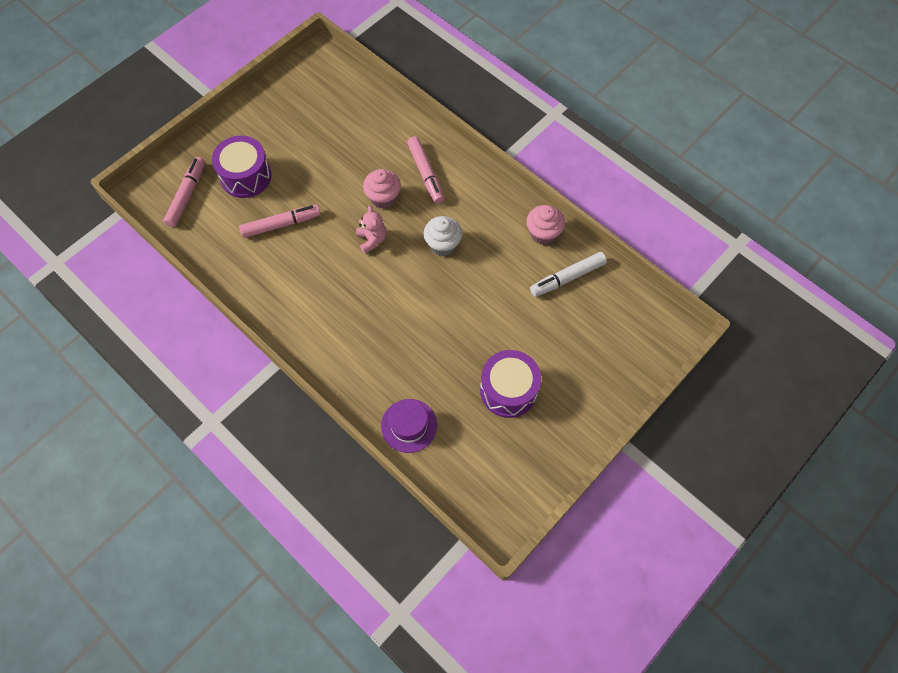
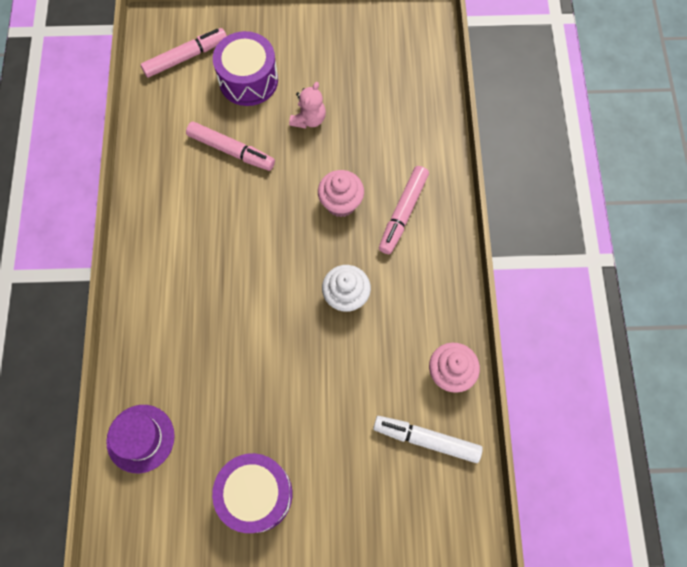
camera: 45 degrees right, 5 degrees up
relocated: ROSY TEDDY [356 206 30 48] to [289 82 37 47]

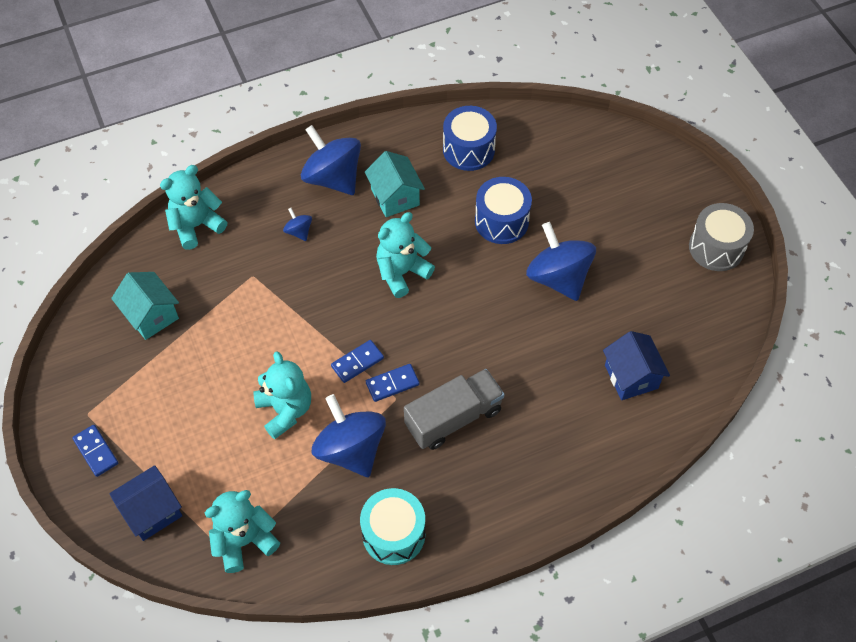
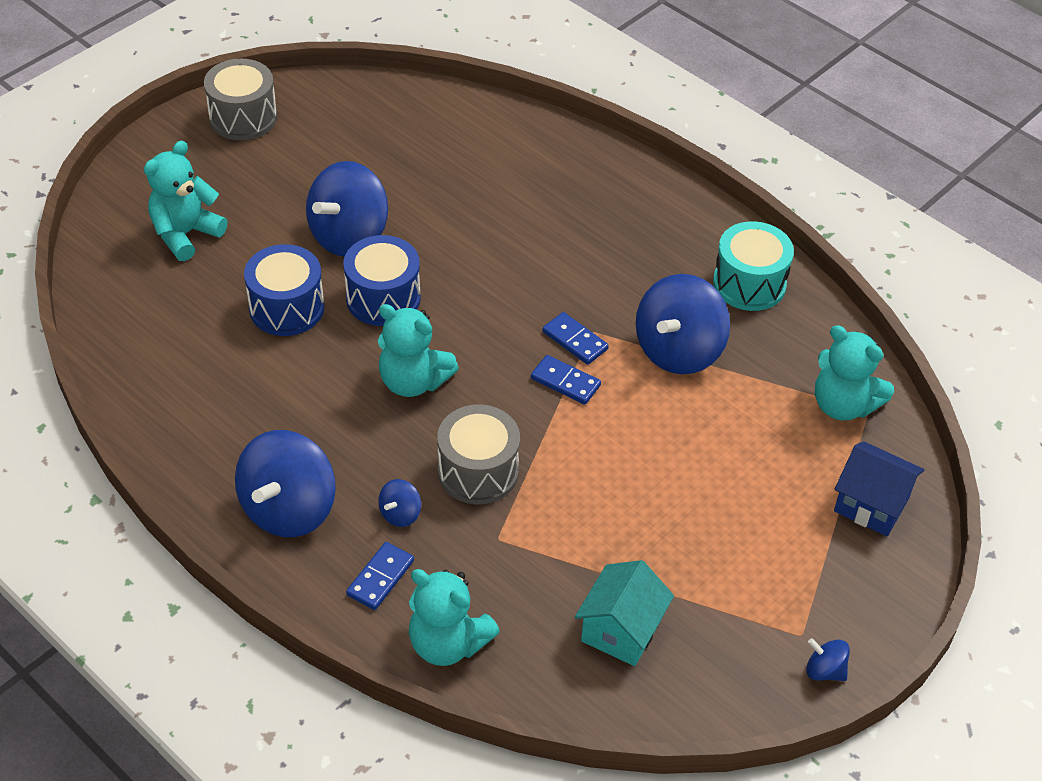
camera: 115 degrees left, 10 degrees down
missing: TEAL HOUSE [365 151 60 66]; GREY TOY TRUCK [404 369 101 81]; COBALT HOUSE [603 331 67 69]
appeared: GREY TOY DRUM [437 405 83 99]; COBALT TOY TOP [806 638 44 43]
relocated: COBALT DOMINO PIECE [72 425 46 52] to [346 542 68 68]; TEAL TEDDY [253 351 58 88] to [144 141 84 120]; COBALT TOY DRUM [443 106 54 65] to [343 235 77 91]

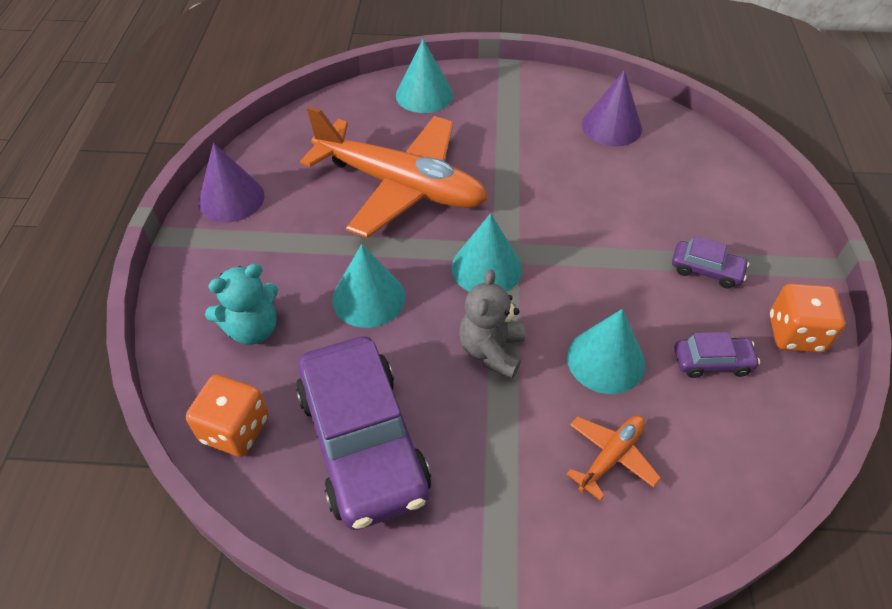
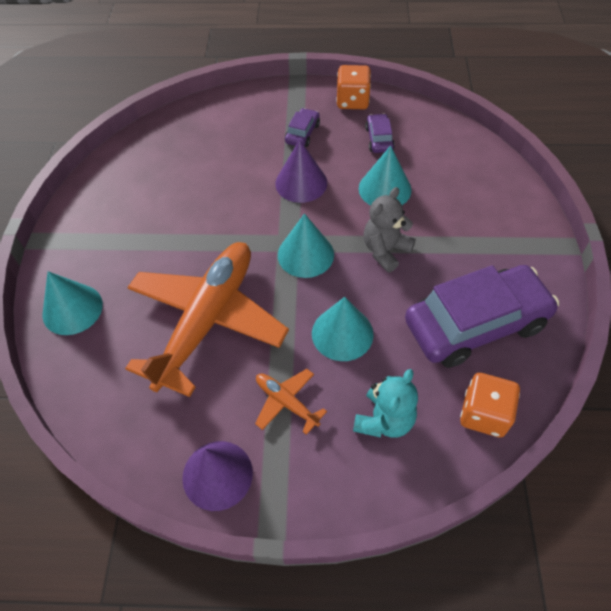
camera: 90 degrees left, 5 degrees up
relocated: BRIGHT ORANGE TOY PLANE [566 415 95 85] to [255 369 72 66]; ROYAL PURPLE SOLID CONE [582 70 60 76] to [275 139 52 64]
spun: TEAL TEDDY [205 263 73 82] = [353 369 65 69] 60 degrees clockwise; GREY TEDDY [459 269 66 110] = [364 187 52 85] 120 degrees clockwise

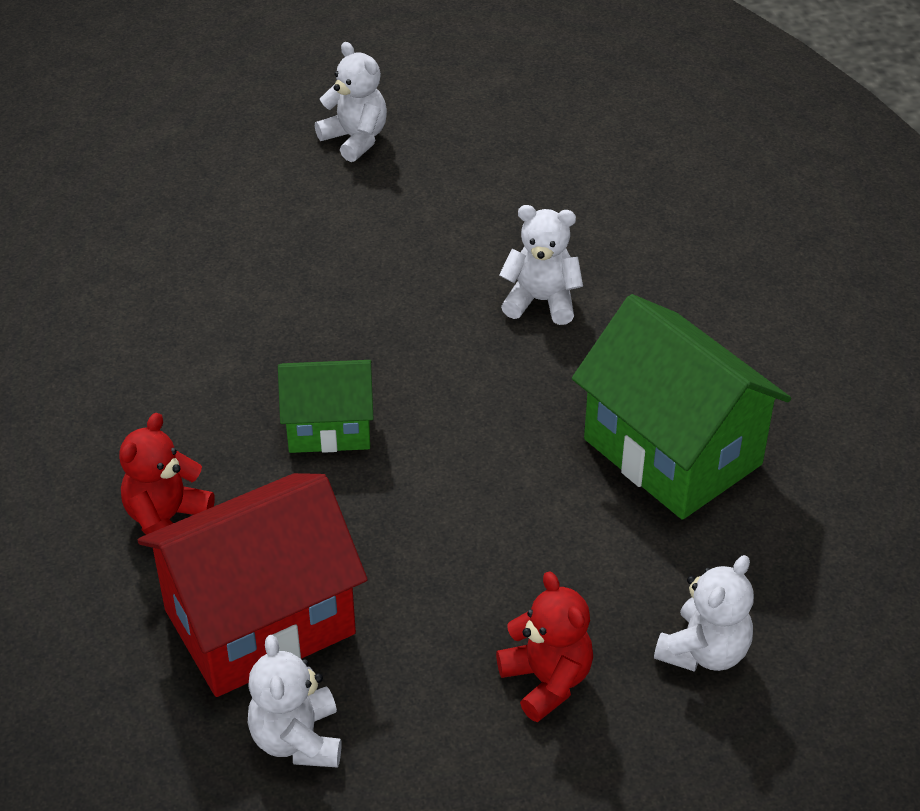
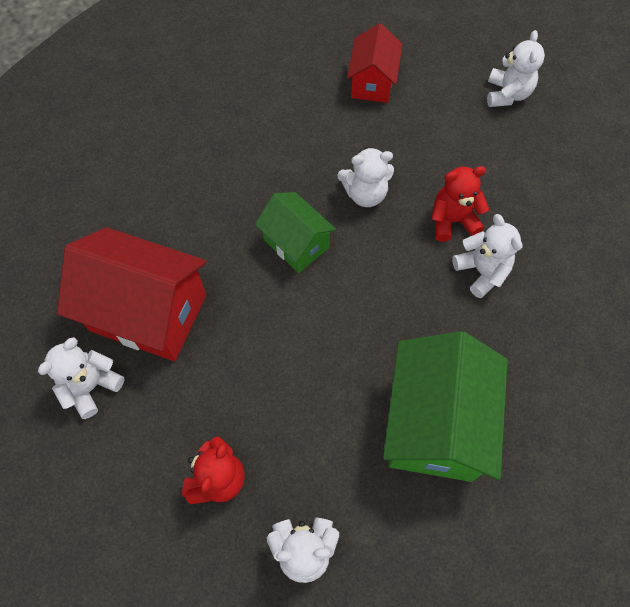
camera: 50 degrees right, 20 degrees up
appeared: WHITE TEDDY [338 147 56 60]; CRIMSON HOUSE [347 23 56 80]
relocated: CRIMSON TEDDY [119 413 96 122] to [431 166 58 76]

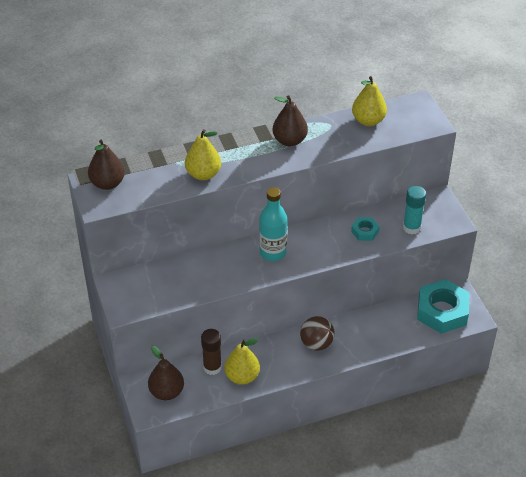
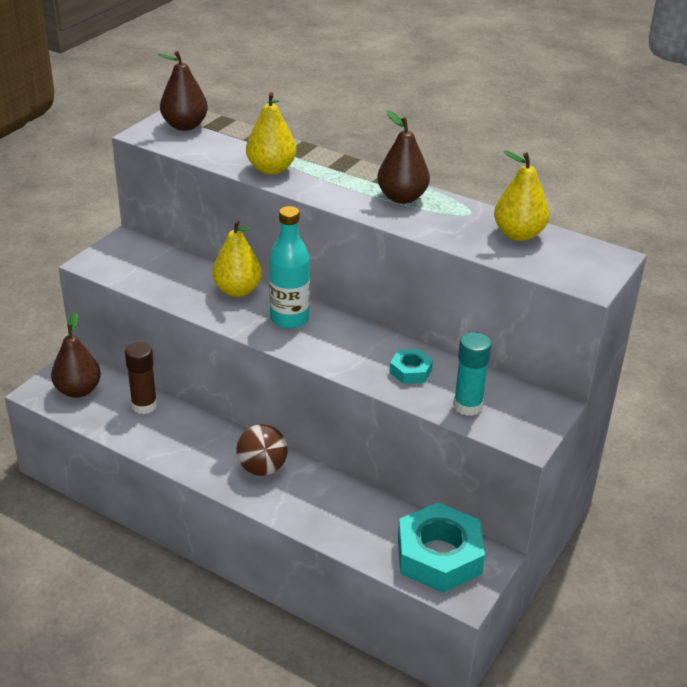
camera: 50 degrees right, 10 degrees down
relocated: BRIGHT YELLOW PEAR [224 339 36 46] to [212 220 50 77]

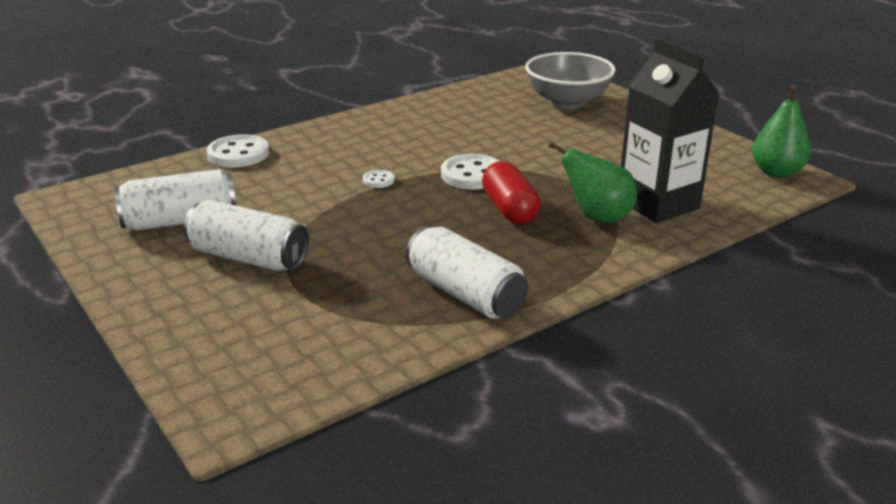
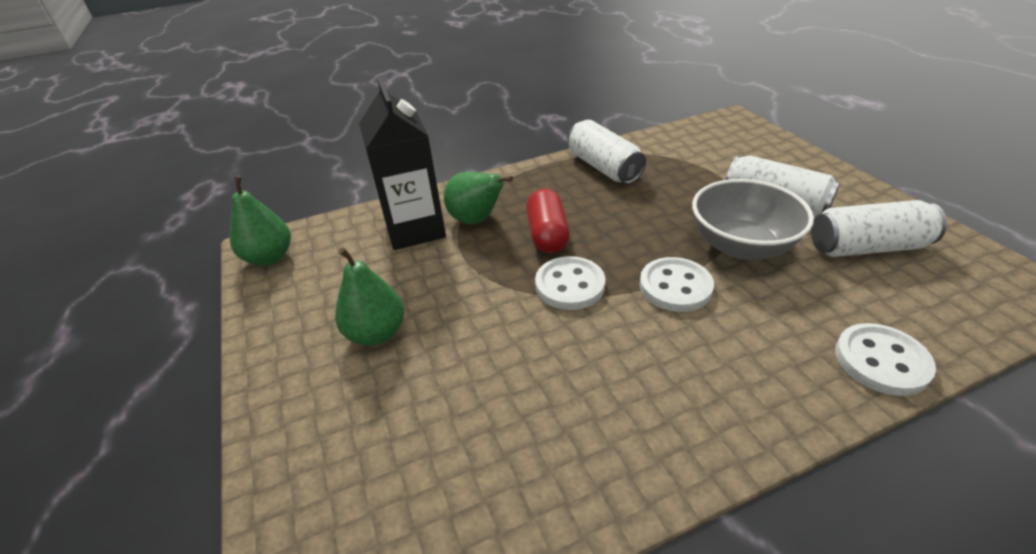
camera: 165 degrees left, 10 degrees up
appeared: LEAF-GREEN PEAR [335 248 69 98]
relocated: GREY BOWL [525 52 91 57] to [692 179 122 81]
size: WHITE SHIRT BUTTON [363 170 32 18] = [640 257 74 55] x2.01

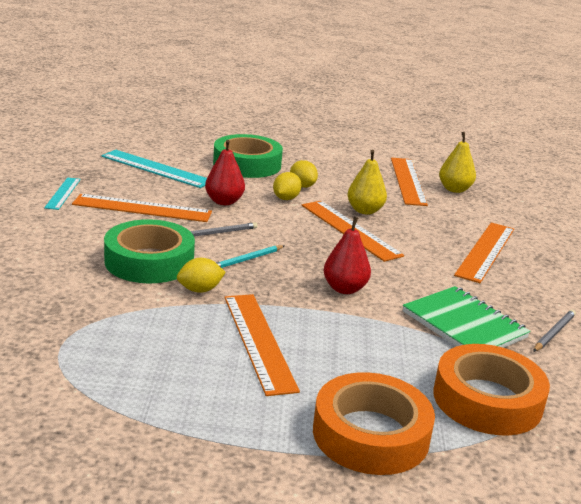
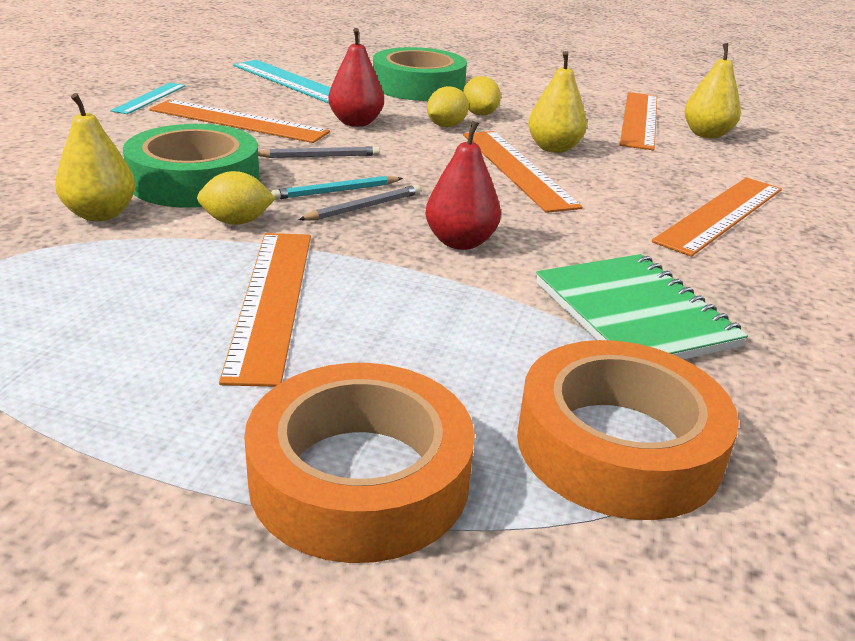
camera: 15 degrees right, 5 degrees up
appeared: BRIGHT YELLOW PEAR [55 93 80 128]
relocated: GREY WOODEN PENCIL [533 310 43 42] to [298 185 123 36]

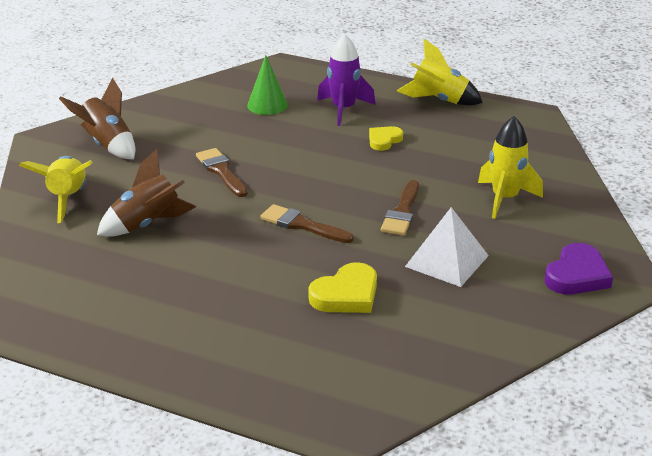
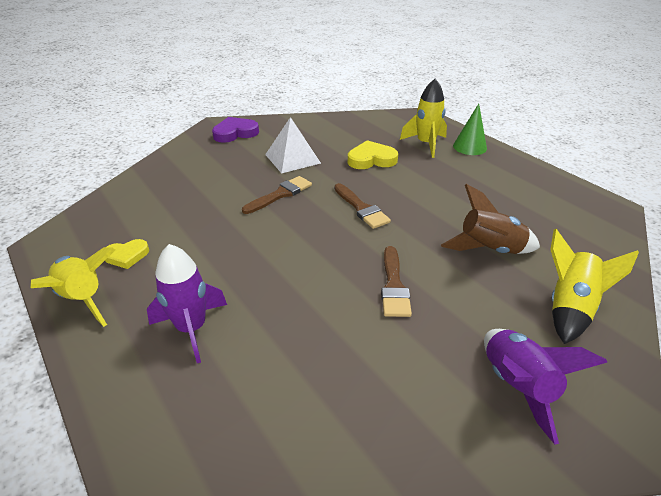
camera: 150 degrees left, 5 degrees up
relocated: LEAF-GREEN SOLID CONE [247 55 41 60] to [453 104 34 51]; BRIGHT YELLOW HEART SHAPE [369 126 34 25] to [105 239 44 30]; BRIGHT YELLOW TOY ROCKET [478 116 65 103] to [400 79 47 79]
colour: DARK BROWN TOY ROCKET [59 78 76 81] to ROYAL PURPLE TOY ROCKET [484 329 123 115]

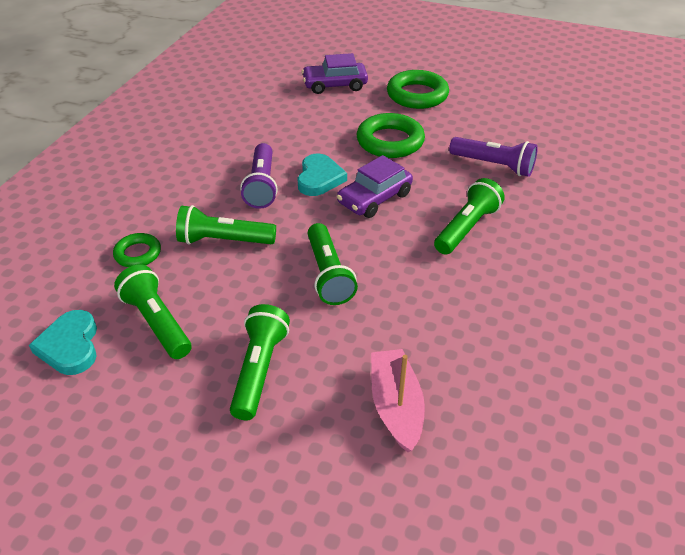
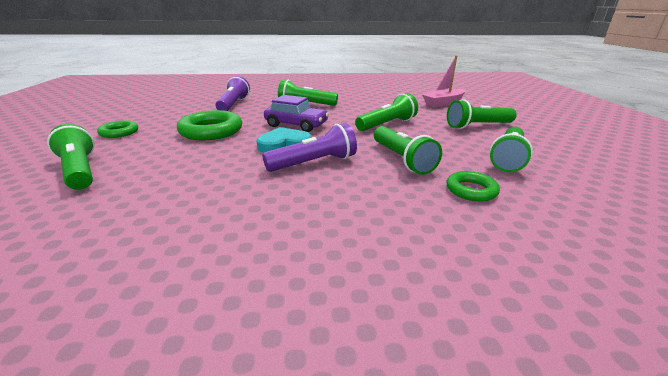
camera: 115 degrees left, 15 degrees down
missing: TEAL HEART SHAPE [29 310 68 65]
exchanged: ROYAL PURPLE AUTOMOBILE [302 53 66 41] to LEAF-GREEN TORCH [47 124 48 66]
size: LEAF-GREEN HOOP [387 70 62 39] = [97 120 41 18] x0.57

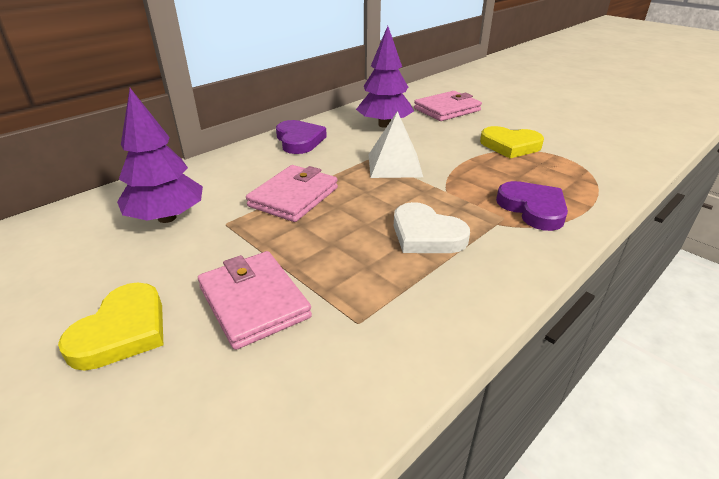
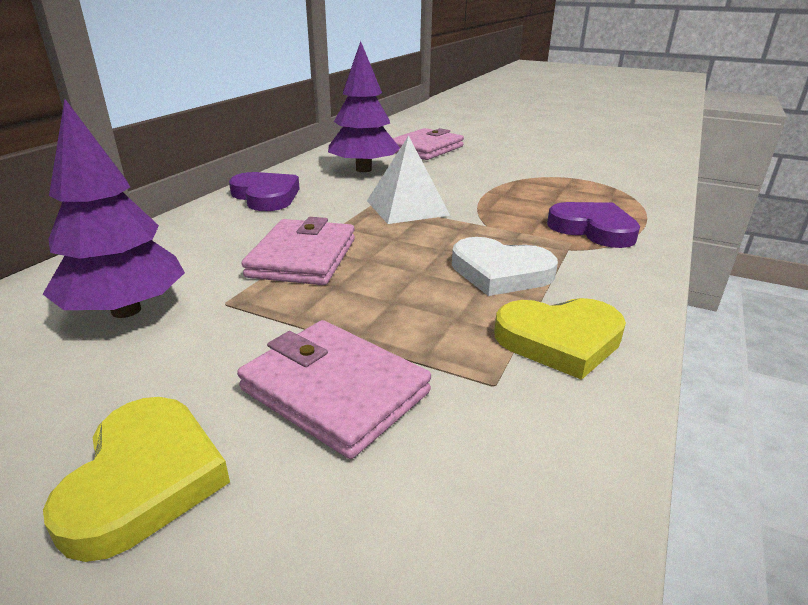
camera: 20 degrees left, 5 degrees down
relocated: BRIGHT YELLOW HEART SHAPE [480 126 64 32] to [494 298 132 82]

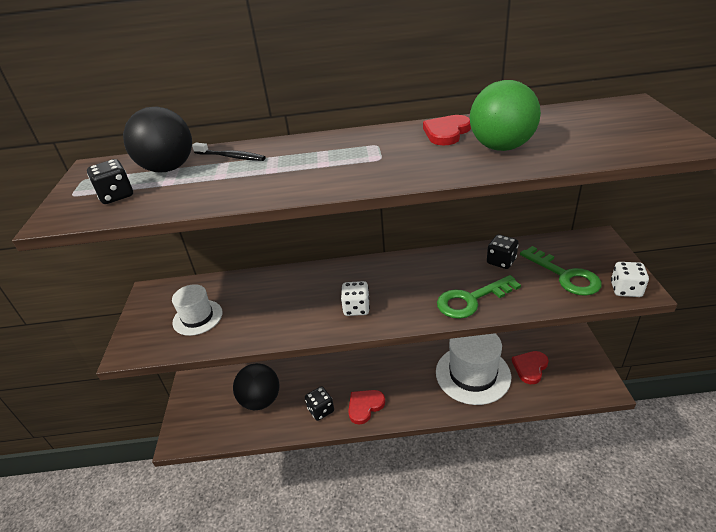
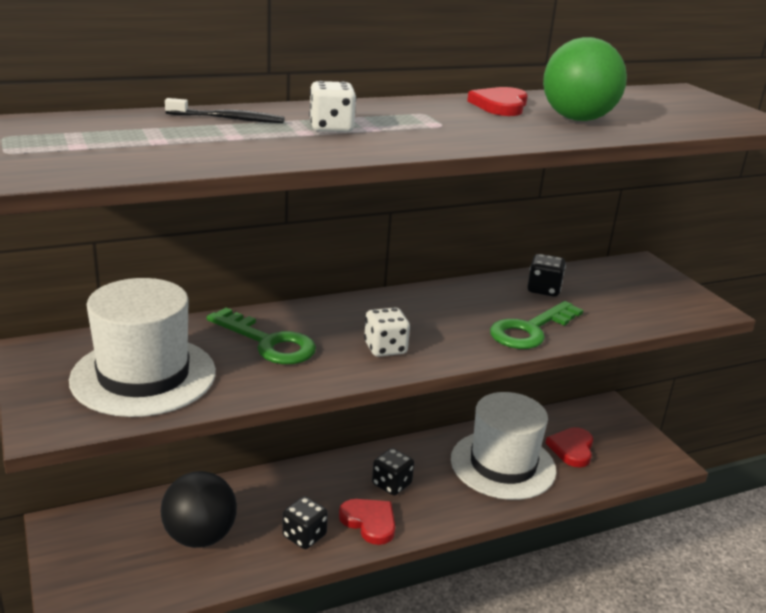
camera: 25 degrees left, 10 degrees down
missing: JET-BLACK SPHERE [123 107 69 65]
relocated: JET-BLACK DIE [87 159 46 45] to [372 448 42 47]; LEAF-GREEN KEY [520 246 82 50] to [207 308 109 56]; WHITE DIE [611 262 38 35] to [309 81 47 51]
spun: CRIMSON HEART SHAPE [348 390 37 35] = [339 499 56 46] 105 degrees clockwise
size: WHITE TALL HAT [172 284 50 52] = [69 278 147 139] x1.79

